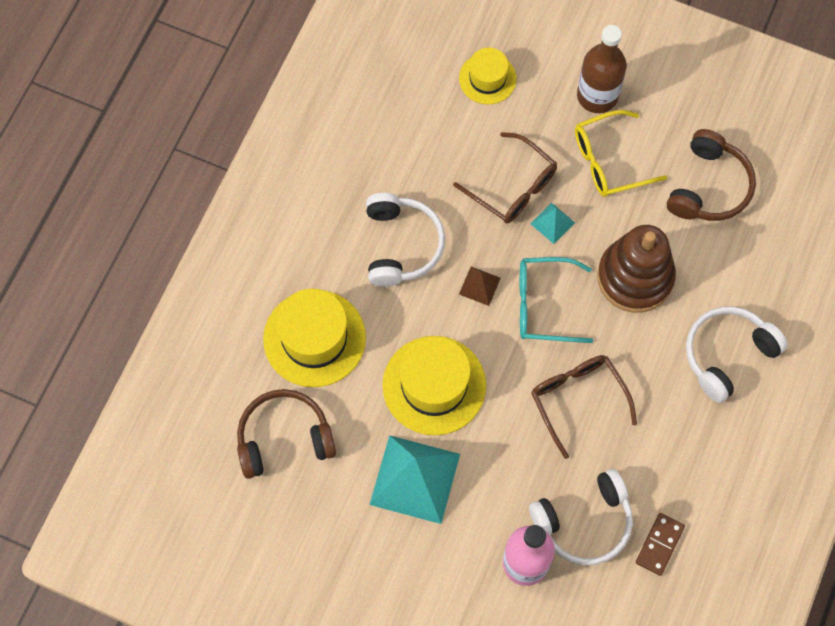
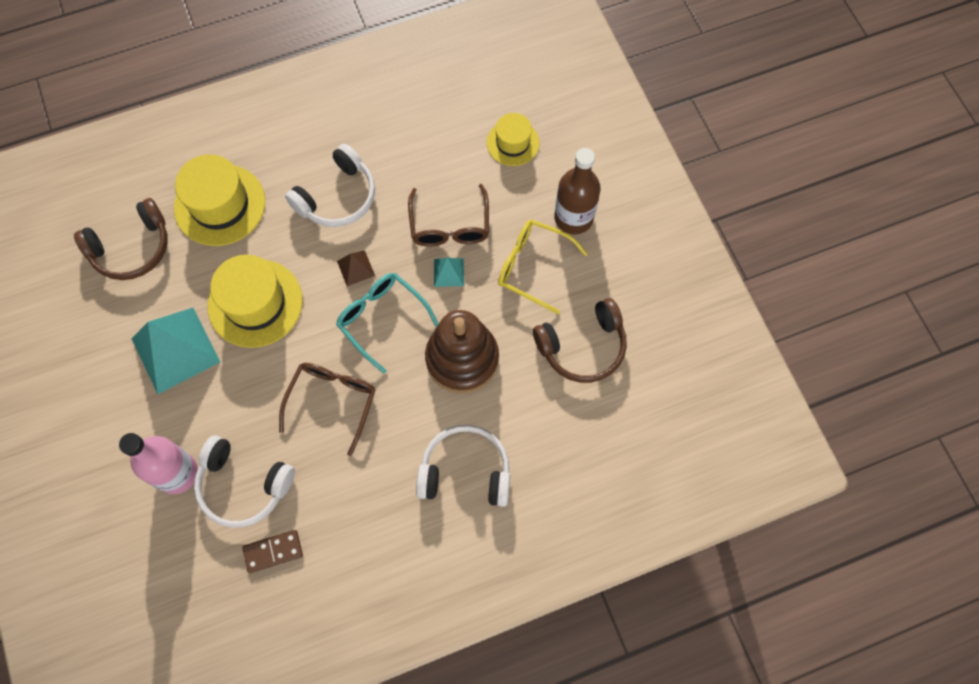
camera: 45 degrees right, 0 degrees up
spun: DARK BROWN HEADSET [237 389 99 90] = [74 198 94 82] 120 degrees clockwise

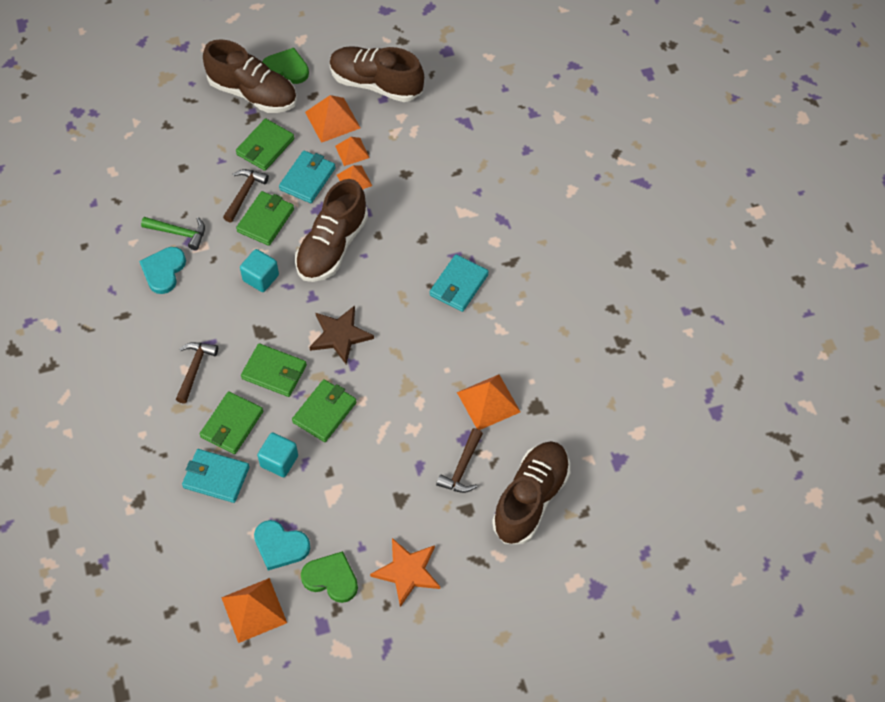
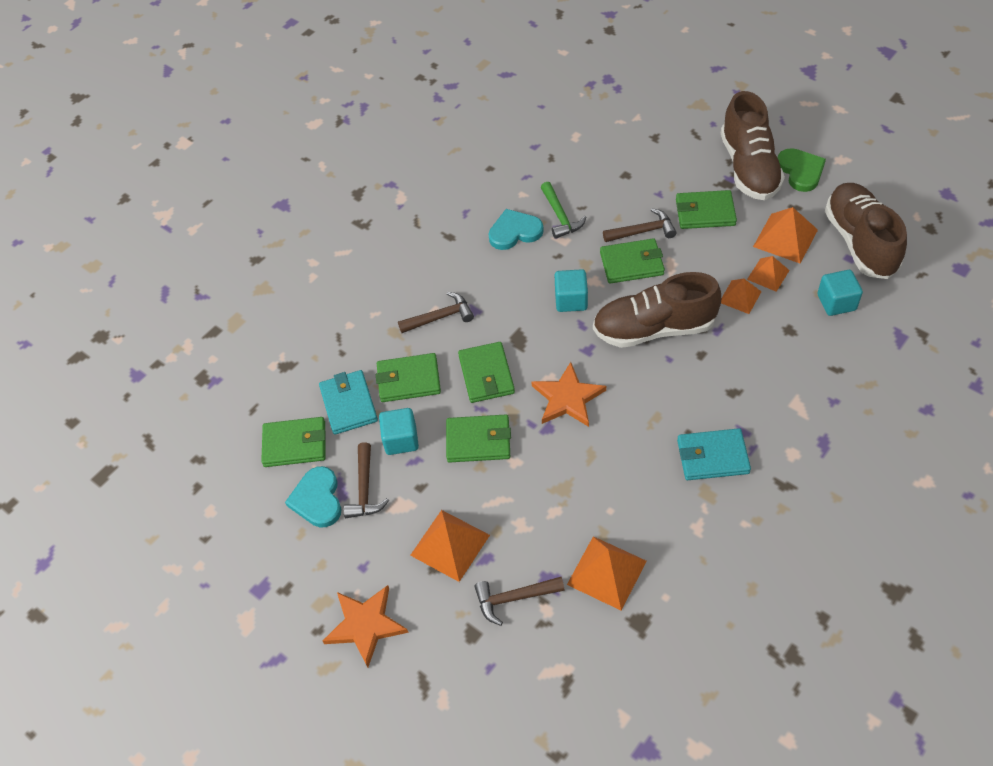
camera: 60 degrees right, 5 degrees down
missing: TEAL WALLET [279 150 57 53]; LEAF-GREEN HEART SHAPE [301 551 57 52]; DARK BROWN SNEAKER [492 441 78 103]
appeared: LEAF-GREEN WALLET [261 417 65 50]; DARK BROWN HAMMER [343 442 46 76]; TEAL SOLID CUBE [817 270 46 46]
relocated: BRIGHT ORANGE PYRAMID [221 578 66 65] to [410 510 80 72]
colour: DARK BROWN STAR SHAPE [309 306 65 58] to BRIGHT ORANGE STAR SHAPE [531 362 75 65]

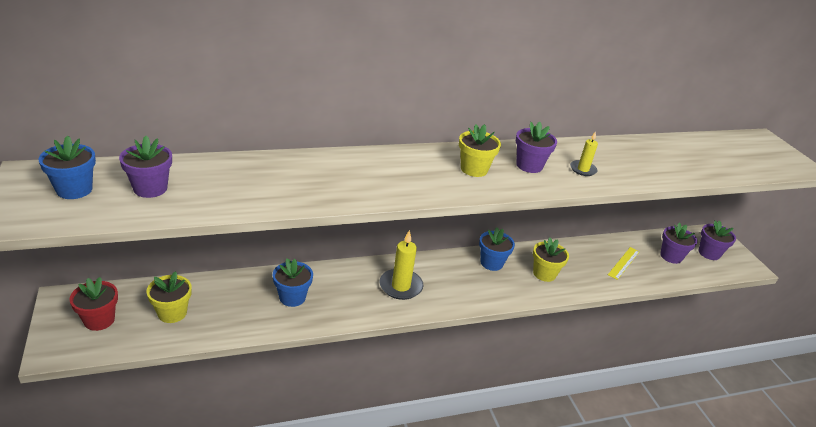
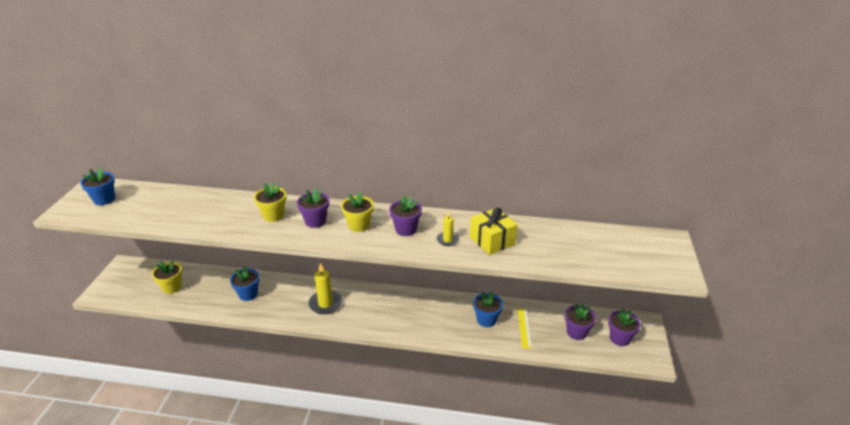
camera: 30 degrees right, 0 degrees up
missing: CRIMSON PLANT POT [70 277 48 54]
appeared: BRIGHT YELLOW PRESENT [470 208 47 47]
relocated: ROYAL PURPLE PLANT POT [119 136 53 62] to [297 188 32 40]; COBALT PLANT POT [479 227 36 44] to [473 291 30 36]; BRIGHT YELLOW PLANT POT [533 238 36 44] to [254 182 32 40]
spun: BRIGHT YELLOW STRAIGHTEDGE [608 247 32 33] = [518 309 14 40] 60 degrees counterclockwise

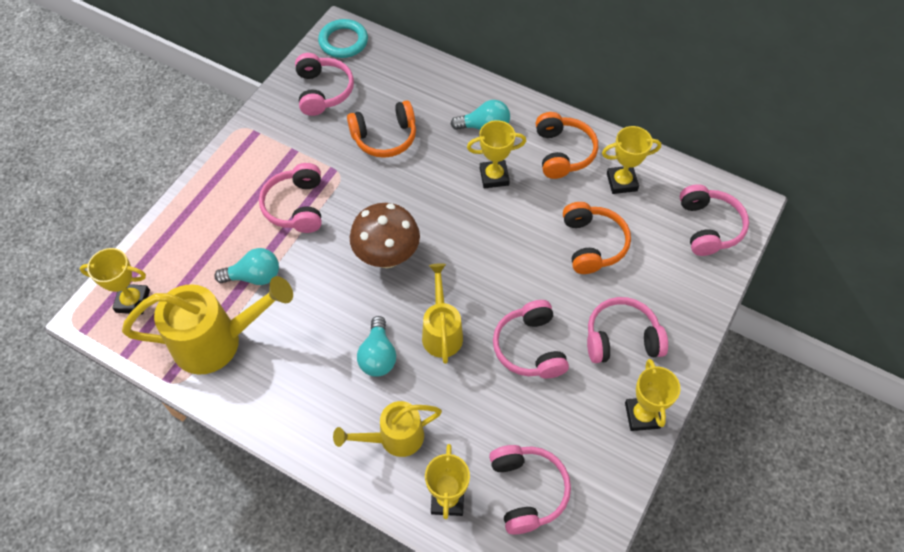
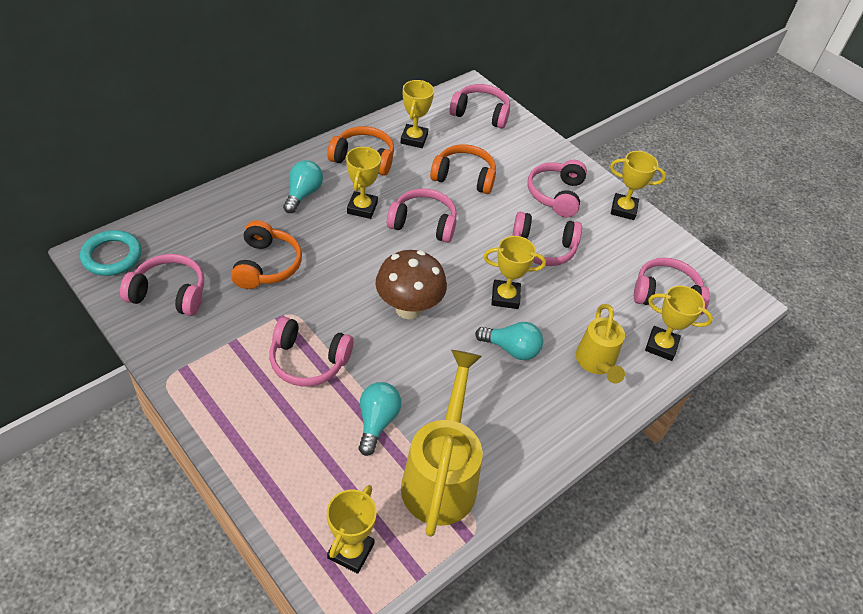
camera: 75 degrees left, 10 degrees down
appeared: ROSY HEADSET [387 188 70 55]
exchanged: BRIGHT YELLOW SPRINKLING CAN [422 263 41 101] to BRIGHT YELLOW AWARD CUP [483 236 63 73]

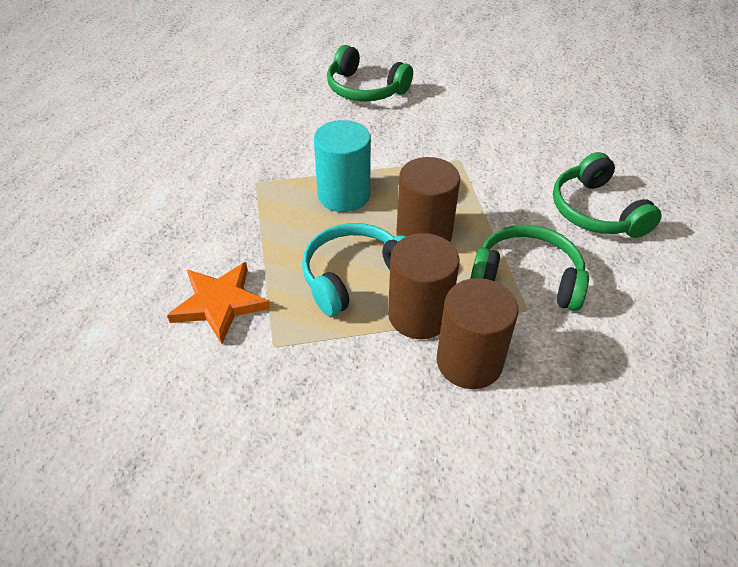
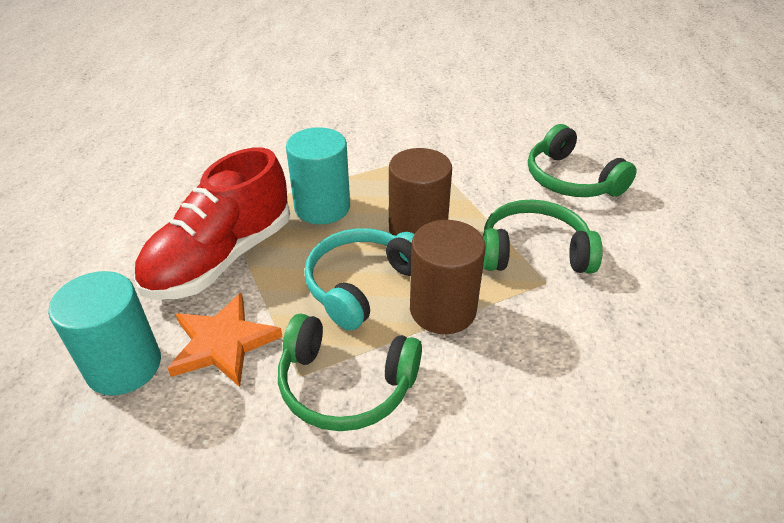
camera: 15 degrees left, 5 degrees down
missing: DARK BROWN SOLID CYLINDER [437 278 81 111]
appeared: TEAL SOLID CYLINDER [48 271 113 125]; CRIMSON SNEAKER [134 147 156 153]
relocated: LEAF-GREEN HEADSET [327 45 86 57] to [278 313 144 118]

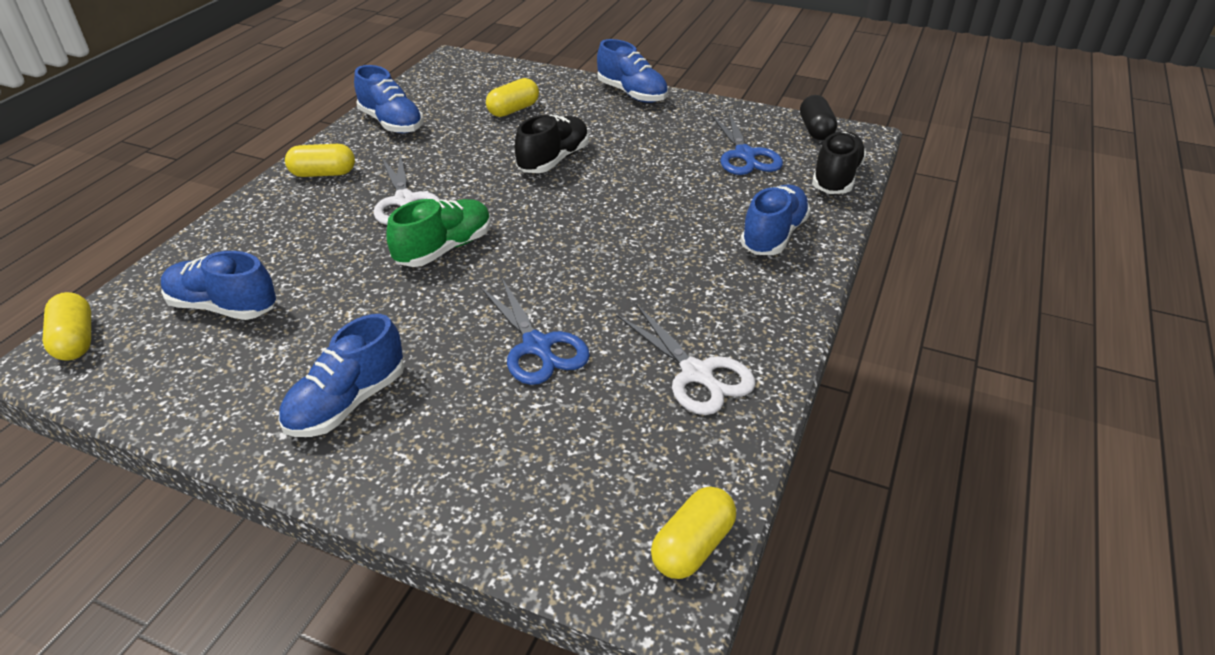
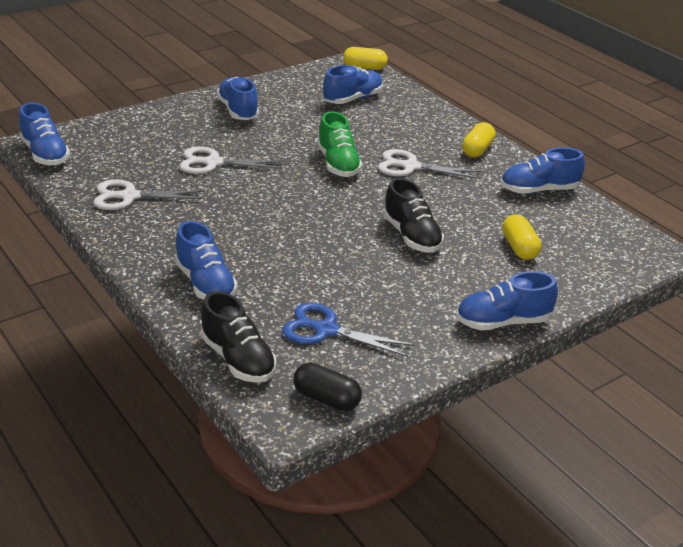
camera: 120 degrees right, 5 degrees down
exchanged: BRIGHT YELLOW CAPSULE [651 486 85 93] to COBALT SNEAKER [19 102 51 64]
colour: COBALT SHEARS [480 279 110 106] to WHITE SHEARS [179 146 105 28]

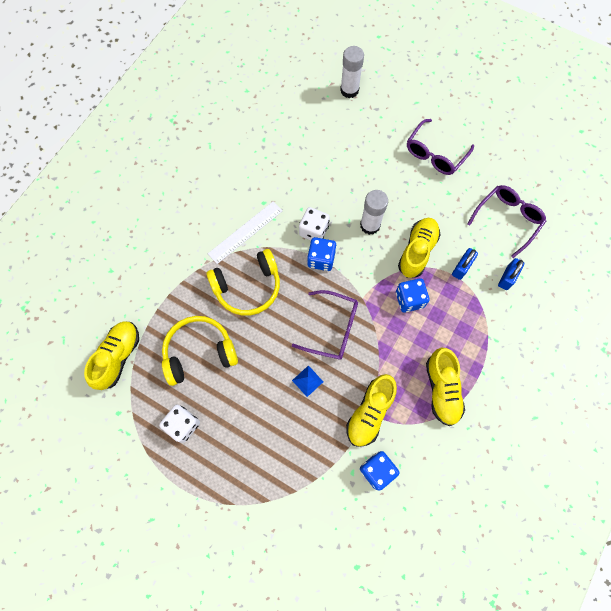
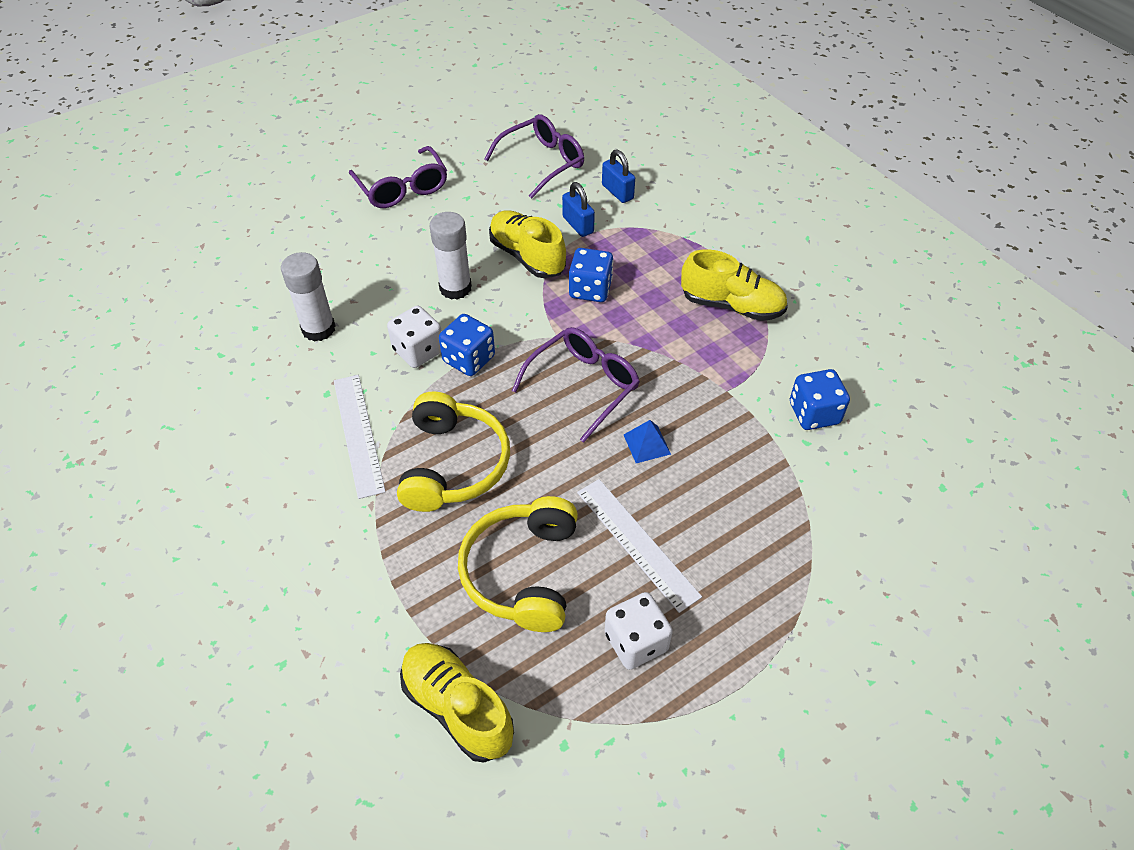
camera: 65 degrees left, 20 degrees down
missing: BRIGHT YELLOW SNEAKER [346 374 51 73]
appeared: WHITE STRAIGHTEDGE [577 479 125 134]
relocated: WHITE GLUE STICK [340 46 24 52] to [281 252 55 90]
spun: ROYAL PURPLE EYEGLASSES [467 185 79 73] = [484 114 100 85] 75 degrees clockwise

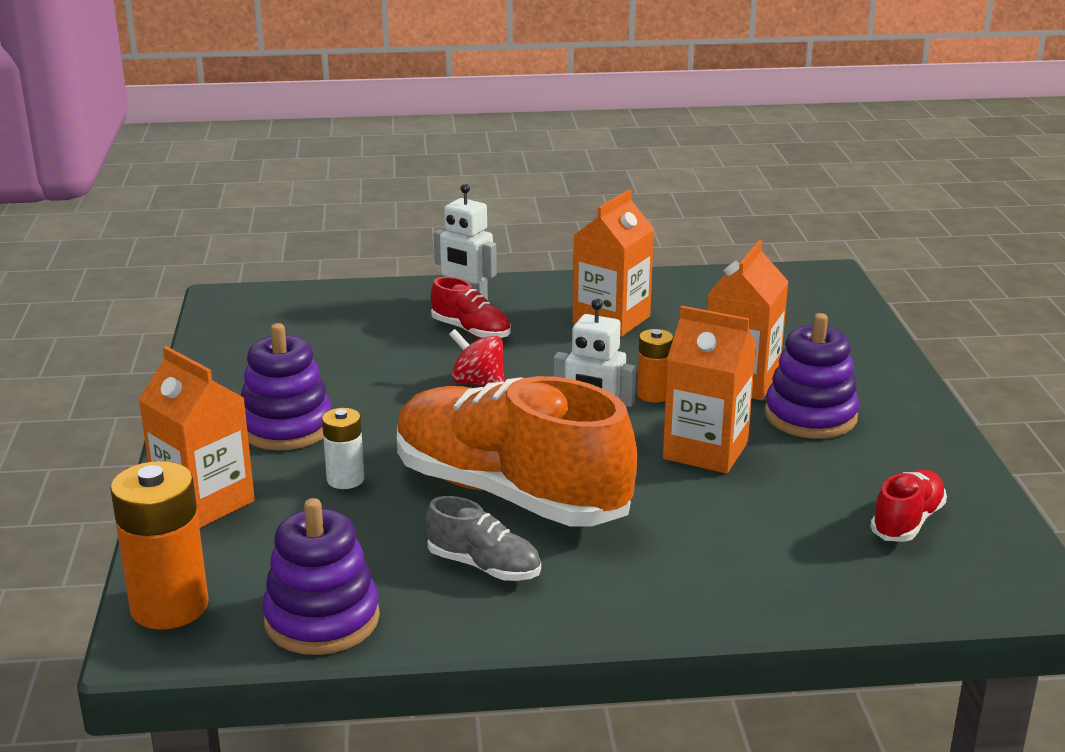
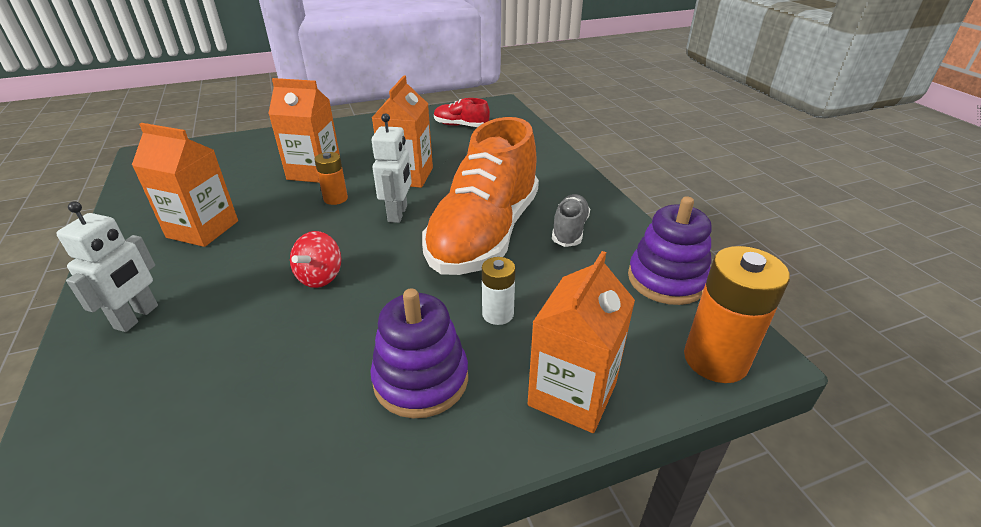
camera: 105 degrees left, 10 degrees up
missing: CRIMSON SNEAKER [431 277 79 61]; ROYAL PURPLE STACKING TOY [765 313 94 126]

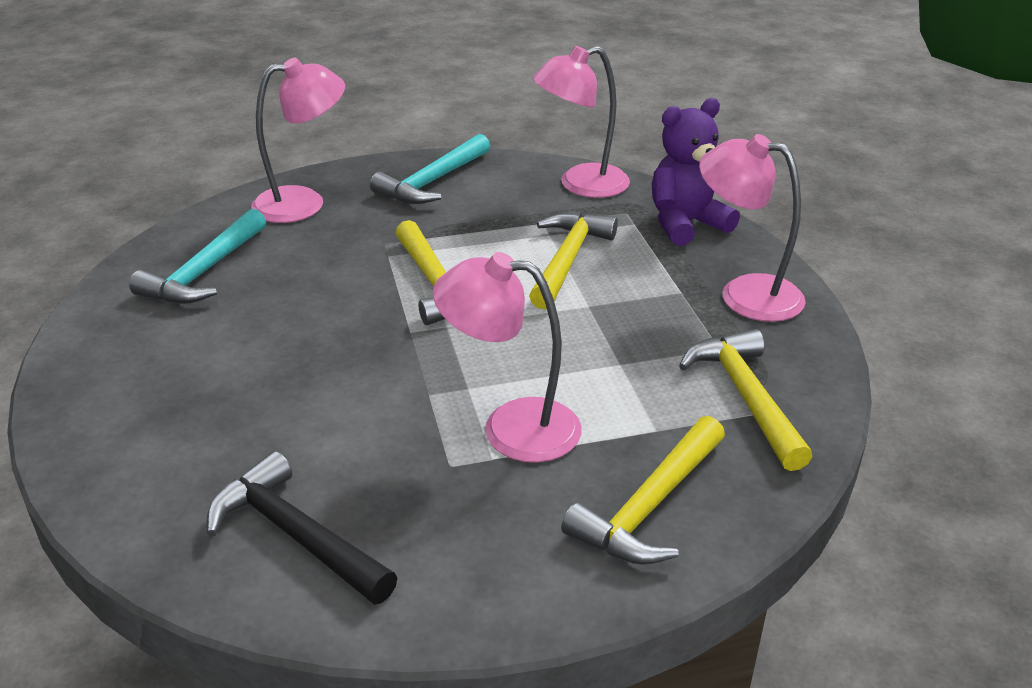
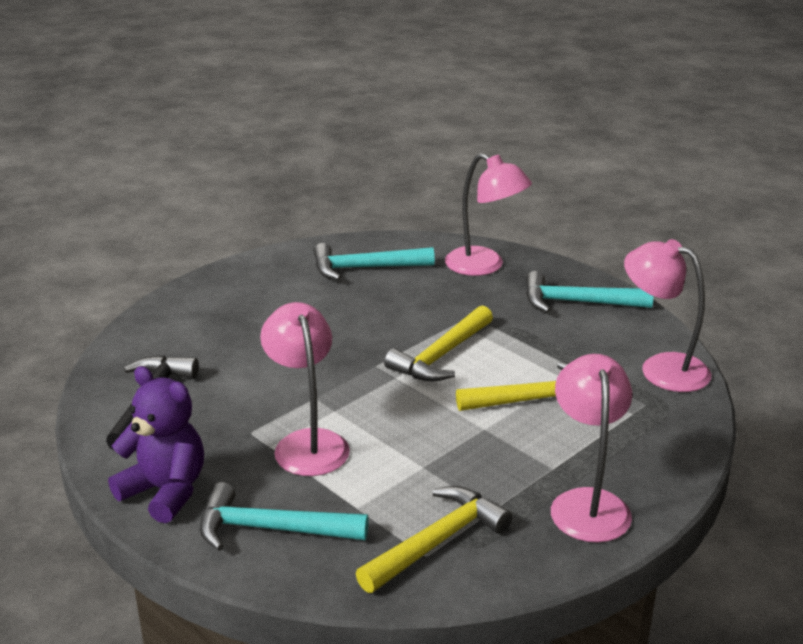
camera: 60 degrees right, 5 degrees down
relocated: ROYAL PURPLE TEDDY [652 98 88 148] to [108 366 96 157]
colour: BRIGHT YELLOW HAMMER [561 416 164 149] to TEAL HAMMER [200 482 169 69]

